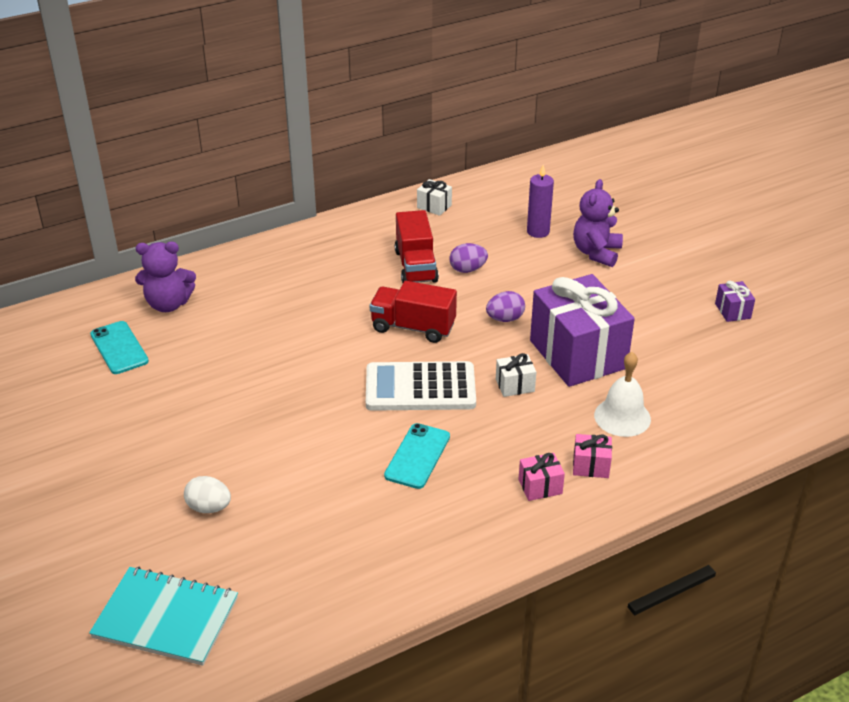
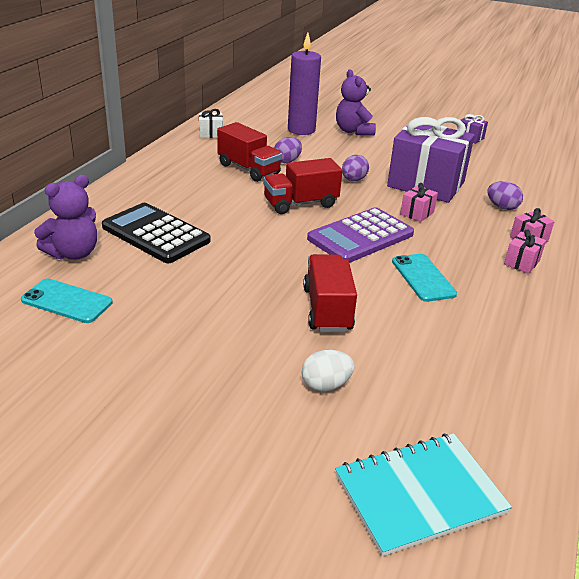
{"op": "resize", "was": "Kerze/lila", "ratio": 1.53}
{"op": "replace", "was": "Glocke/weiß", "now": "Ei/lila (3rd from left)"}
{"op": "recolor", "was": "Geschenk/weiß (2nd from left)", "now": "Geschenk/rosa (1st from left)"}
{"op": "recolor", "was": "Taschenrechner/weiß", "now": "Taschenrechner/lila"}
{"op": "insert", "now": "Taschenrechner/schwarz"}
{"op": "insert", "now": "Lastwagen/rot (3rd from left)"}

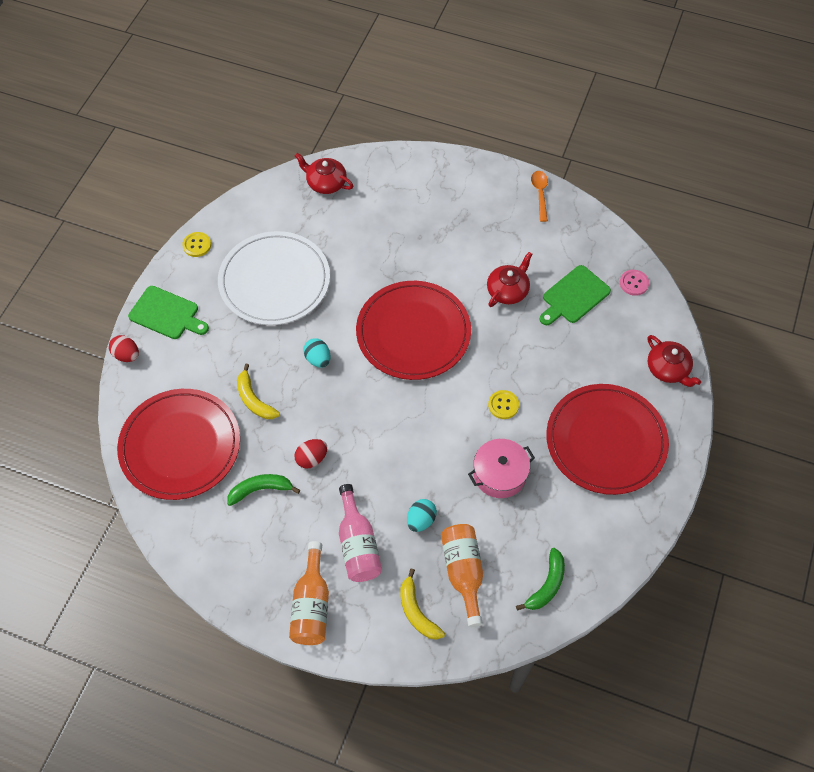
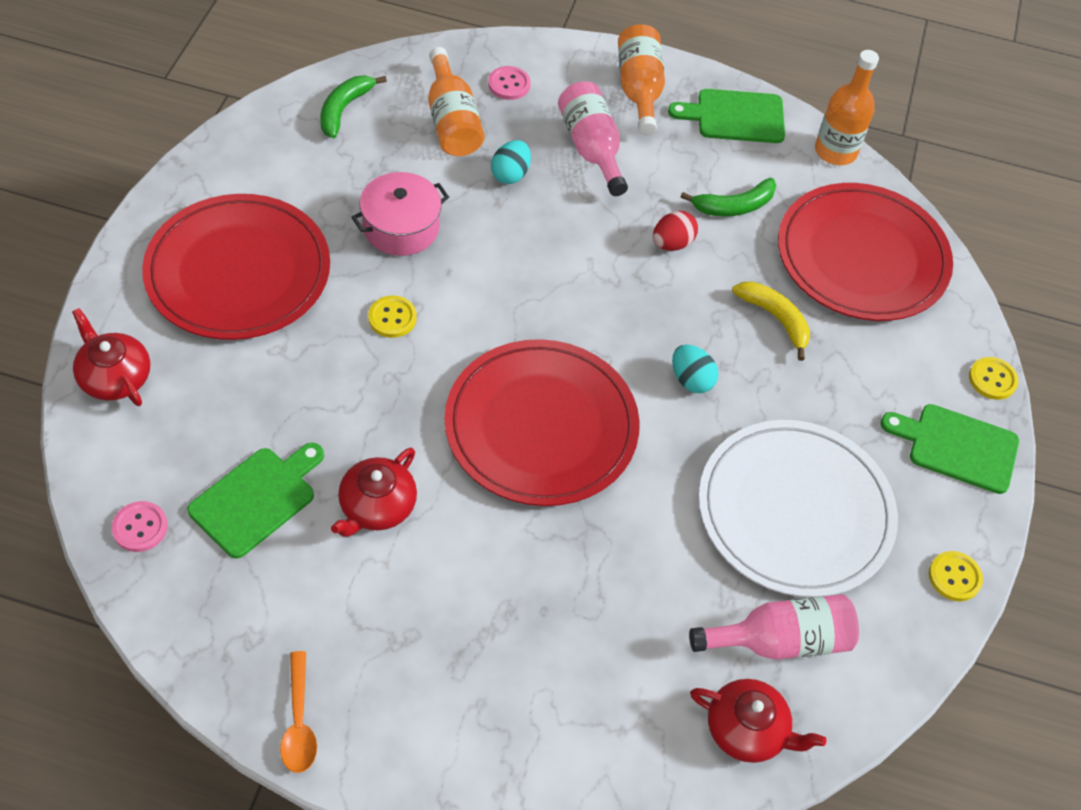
{"op": "replace", "was": "Ei/rot (1st from left)", "now": "Knopf/gelb (3rd from left)"}
{"op": "replace", "was": "Banane/gelb (2nd from left)", "now": "Knopf/rosa (2nd from left)"}
{"op": "insert", "now": "Flasche/orange (3rd from left)"}
{"op": "insert", "now": "Schneidebrett/grün (2nd from left)"}
{"op": "insert", "now": "Flasche/rosa (2nd from left)"}

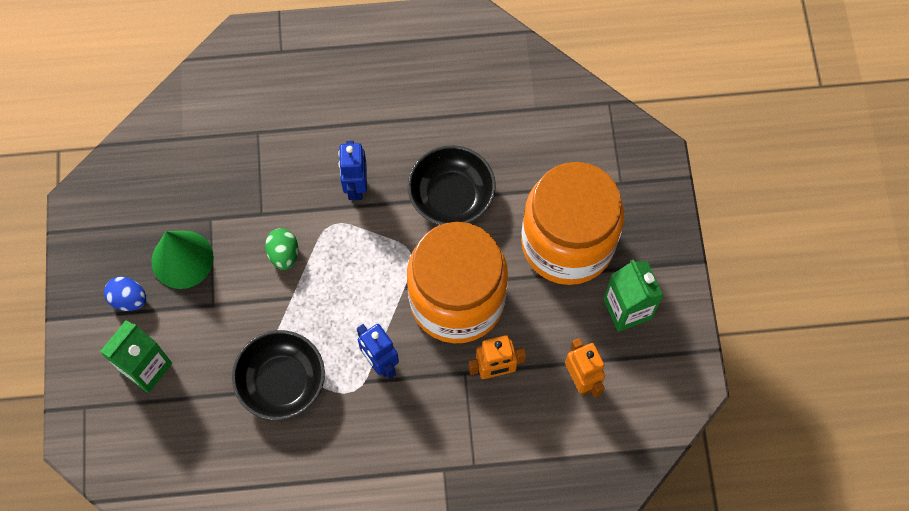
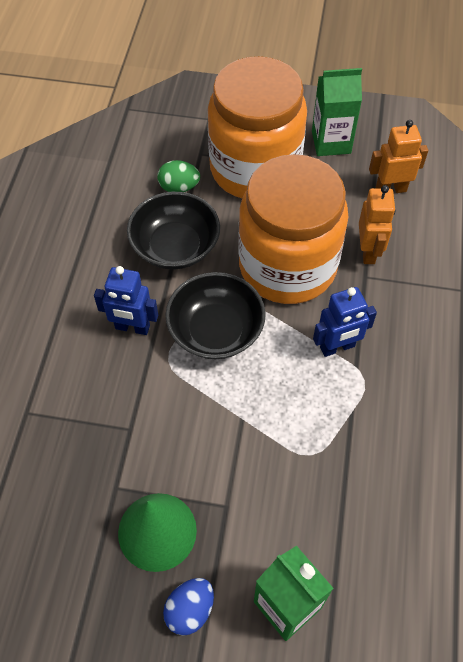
{"op": "move", "was": "Ei/grün"}
{"op": "move", "was": "Schüssel/schwarz (1st from left in the first image)", "now": "Schüssel/schwarz (2nd from left)"}

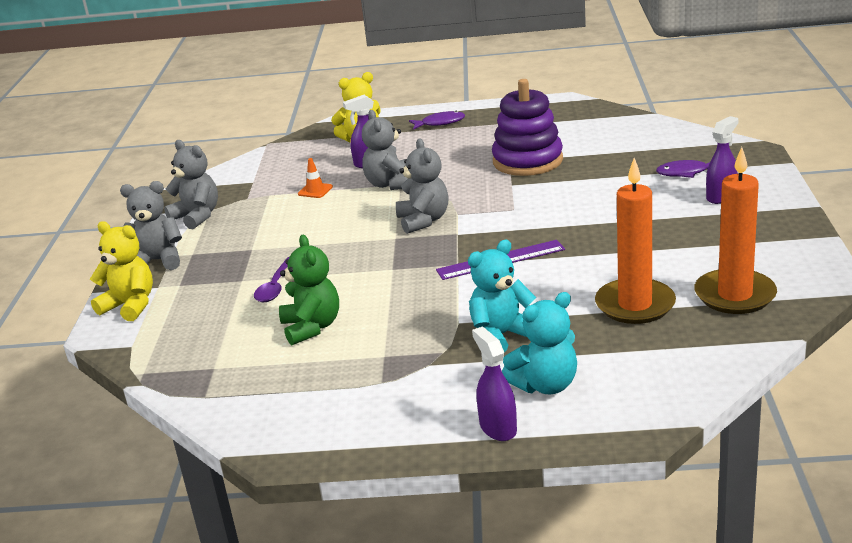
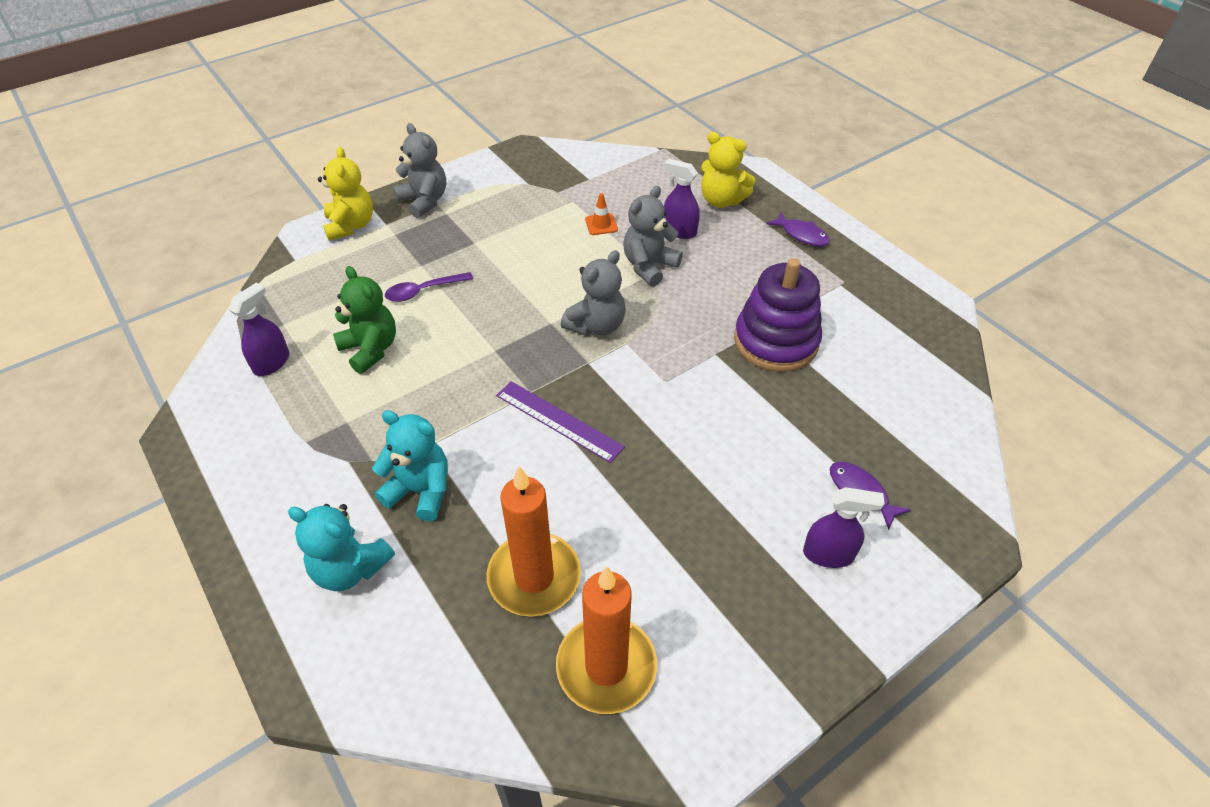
{"op": "delete", "was": "Teddybär/grau (2nd from left)"}
{"op": "rotate", "was": "Teddybär/grün", "clockwise": -75}
{"op": "move", "was": "Sprühflasche/lila (2nd from left in the first image)", "now": "Sprühflasche/lila (1st from left)"}

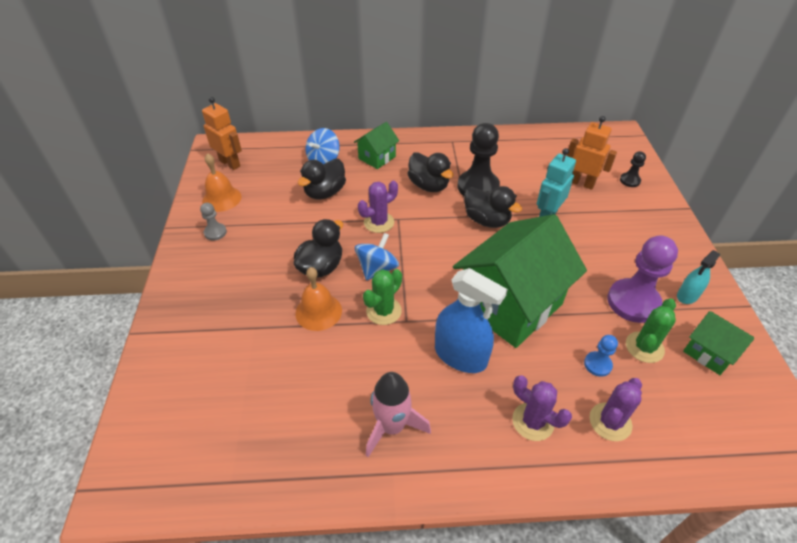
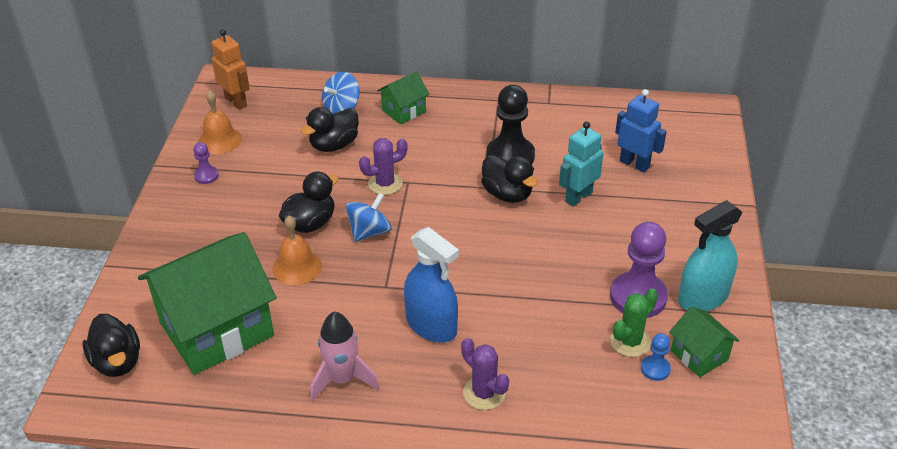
{"op": "recolor", "was": "Roboter/orange (2nd from left)", "now": "Roboter/blau"}
{"op": "delete", "was": "Bauer/schwarz (2nd from left)"}
{"op": "move", "was": "Ente/schwarz (3rd from left in the first image)", "now": "Ente/schwarz (1st from left)"}
{"op": "recolor", "was": "Bauer/grau", "now": "Bauer/lila (1st from left)"}
{"op": "move", "was": "Haus/grün (2nd from left in the first image)", "now": "Haus/grün (1st from left)"}
{"op": "resize", "was": "Sprühflasche/türkis", "ratio": 1.79}
{"op": "delete", "was": "Kaktus/grün (1st from left)"}
{"op": "move", "was": "Bauer/blau"}
{"op": "delete", "was": "Kaktus/lila (3rd from left)"}

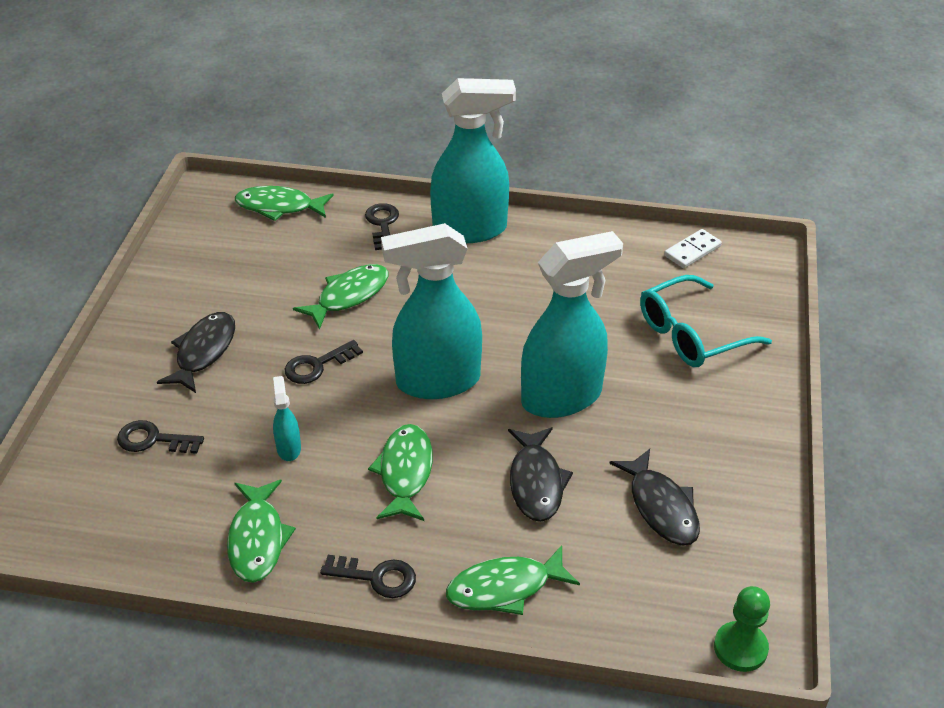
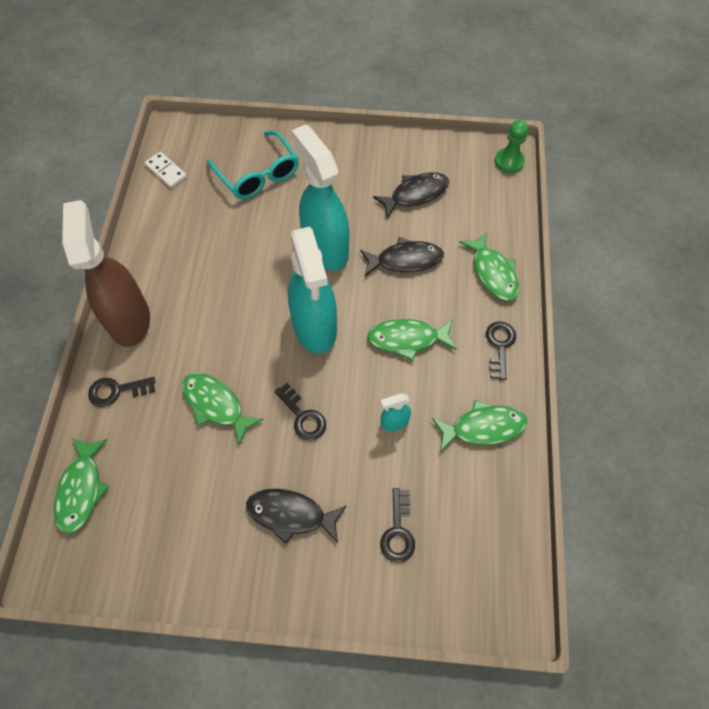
{"op": "recolor", "was": "Sprühflasche/türkis (3rd from left)", "now": "Sprühflasche/braun"}

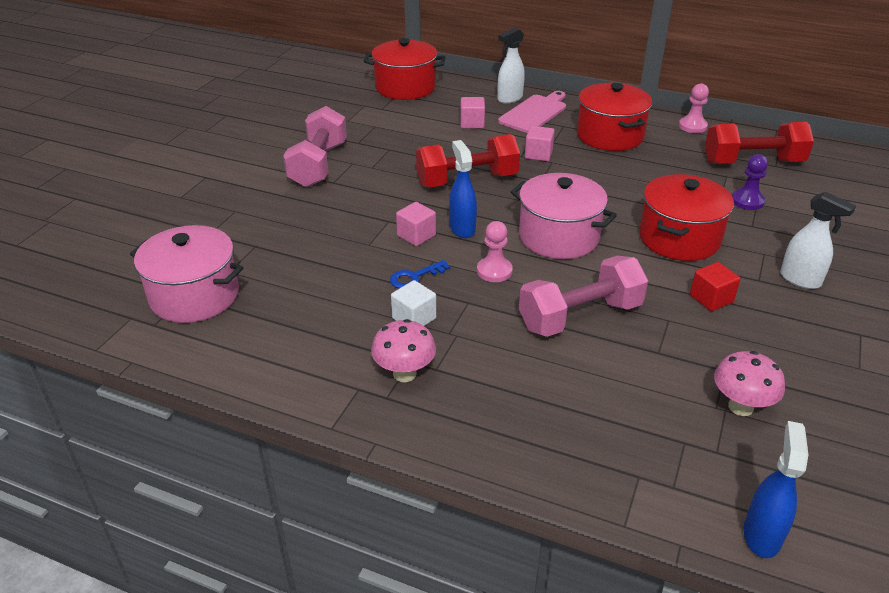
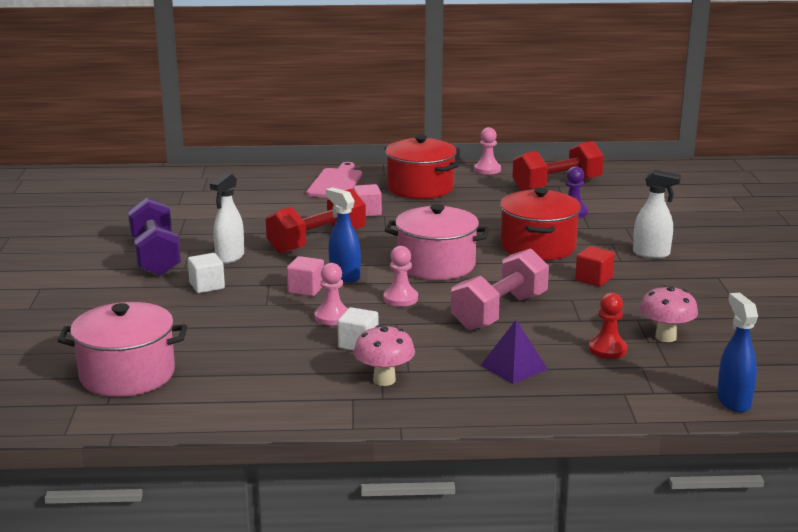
{"op": "move", "was": "Sprühflasche/weiß (1st from left)"}
{"op": "delete", "was": "Kochtopf/rot (1st from left)"}
{"op": "delete", "was": "Kubus/rosa (2nd from left)"}
{"op": "recolor", "was": "Hantel/rosa (1st from left)", "now": "Hantel/lila"}
{"op": "replace", "was": "Schlüssel/blau", "now": "Bauer/rosa (1st from left)"}
{"op": "insert", "now": "Kubus/weiß (1st from left)"}
{"op": "insert", "now": "Bauer/rot"}
{"op": "insert", "now": "Pyramide/lila"}

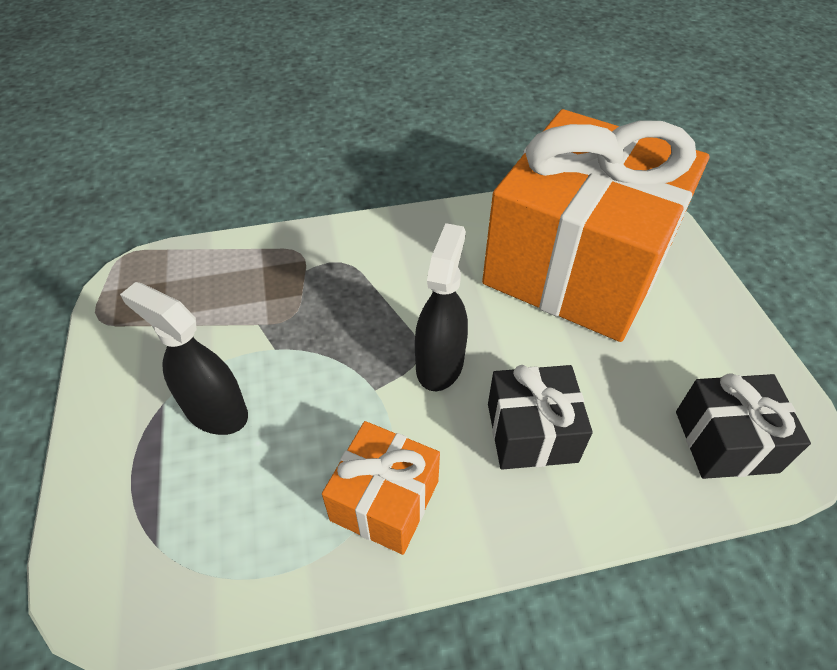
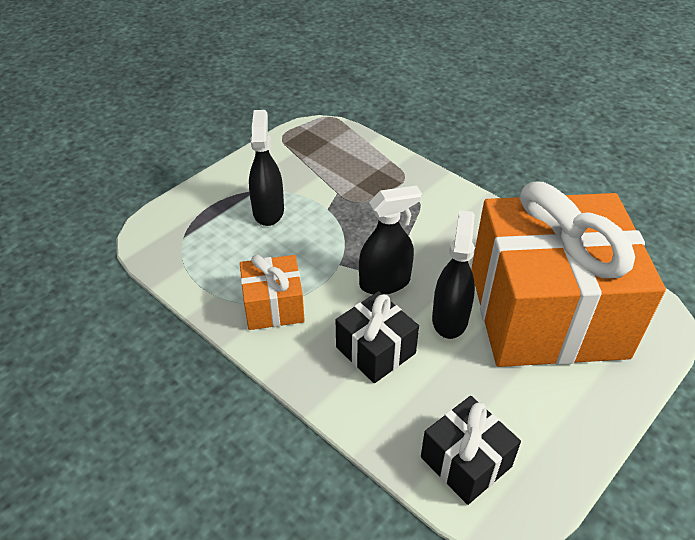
{"op": "insert", "now": "Sprühflasche/schwarz (3rd from left)"}

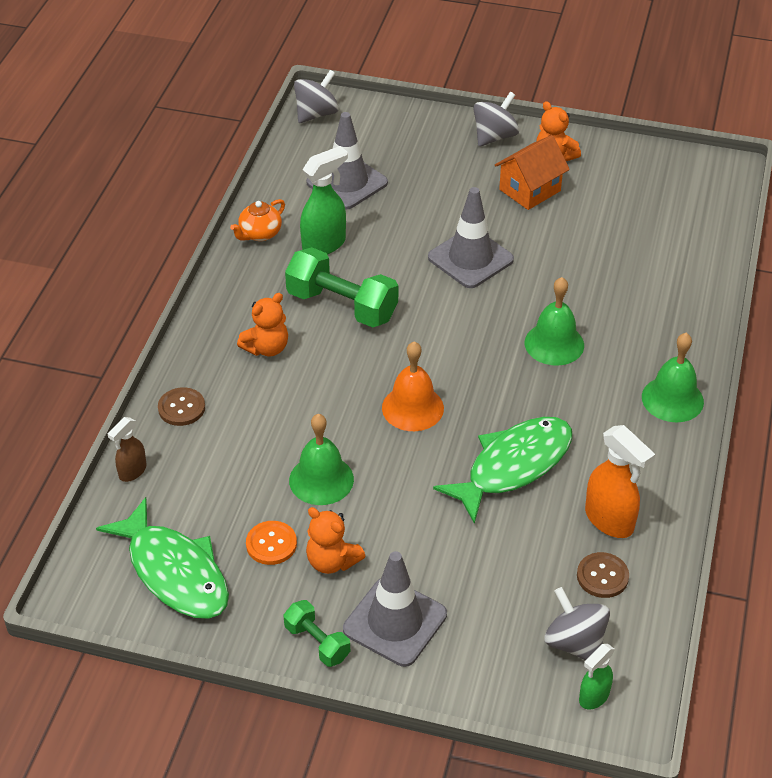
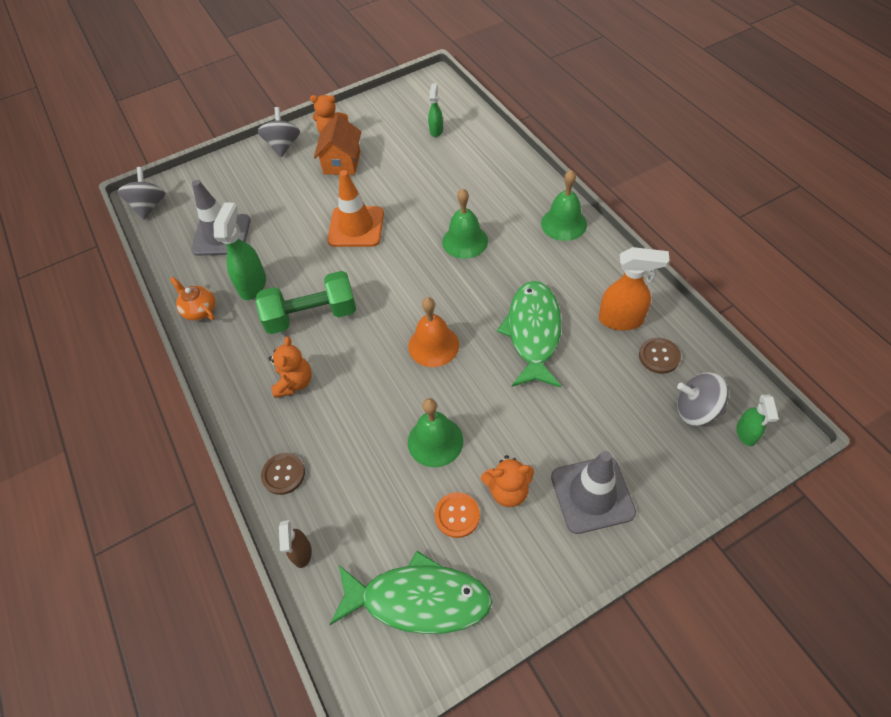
{"op": "recolor", "was": "Leitkegel/grau (3rd from left)", "now": "Leitkegel/orange"}
{"op": "rotate", "was": "Teekanne/orange", "clockwise": 135}
{"op": "delete", "was": "Hantel/grün (1st from left)"}
{"op": "insert", "now": "Sprühflasche/grün (2nd from left)"}

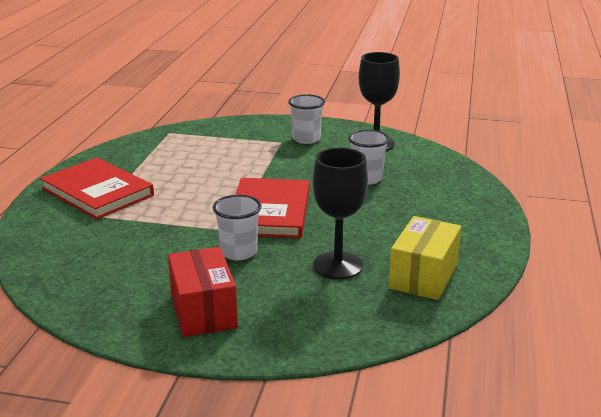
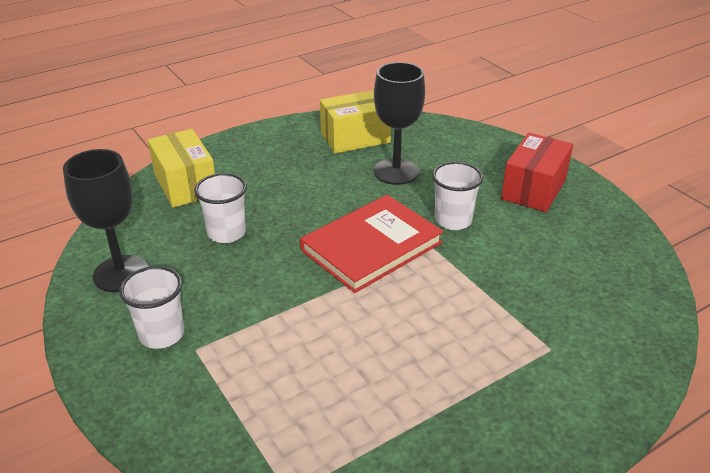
{"op": "delete", "was": "Buch/rot (1st from left)"}
{"op": "insert", "now": "Schachtel/gelb (1st from left)"}

